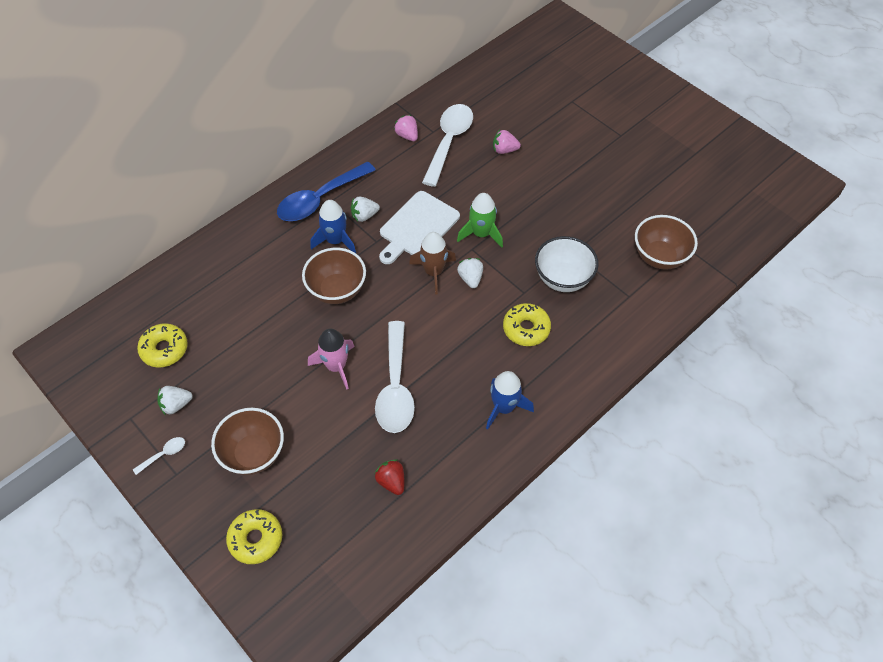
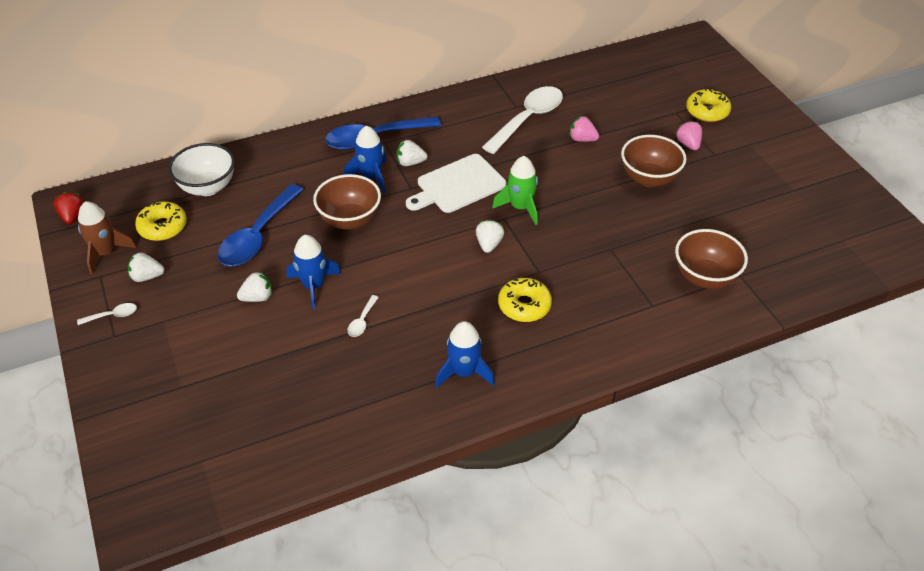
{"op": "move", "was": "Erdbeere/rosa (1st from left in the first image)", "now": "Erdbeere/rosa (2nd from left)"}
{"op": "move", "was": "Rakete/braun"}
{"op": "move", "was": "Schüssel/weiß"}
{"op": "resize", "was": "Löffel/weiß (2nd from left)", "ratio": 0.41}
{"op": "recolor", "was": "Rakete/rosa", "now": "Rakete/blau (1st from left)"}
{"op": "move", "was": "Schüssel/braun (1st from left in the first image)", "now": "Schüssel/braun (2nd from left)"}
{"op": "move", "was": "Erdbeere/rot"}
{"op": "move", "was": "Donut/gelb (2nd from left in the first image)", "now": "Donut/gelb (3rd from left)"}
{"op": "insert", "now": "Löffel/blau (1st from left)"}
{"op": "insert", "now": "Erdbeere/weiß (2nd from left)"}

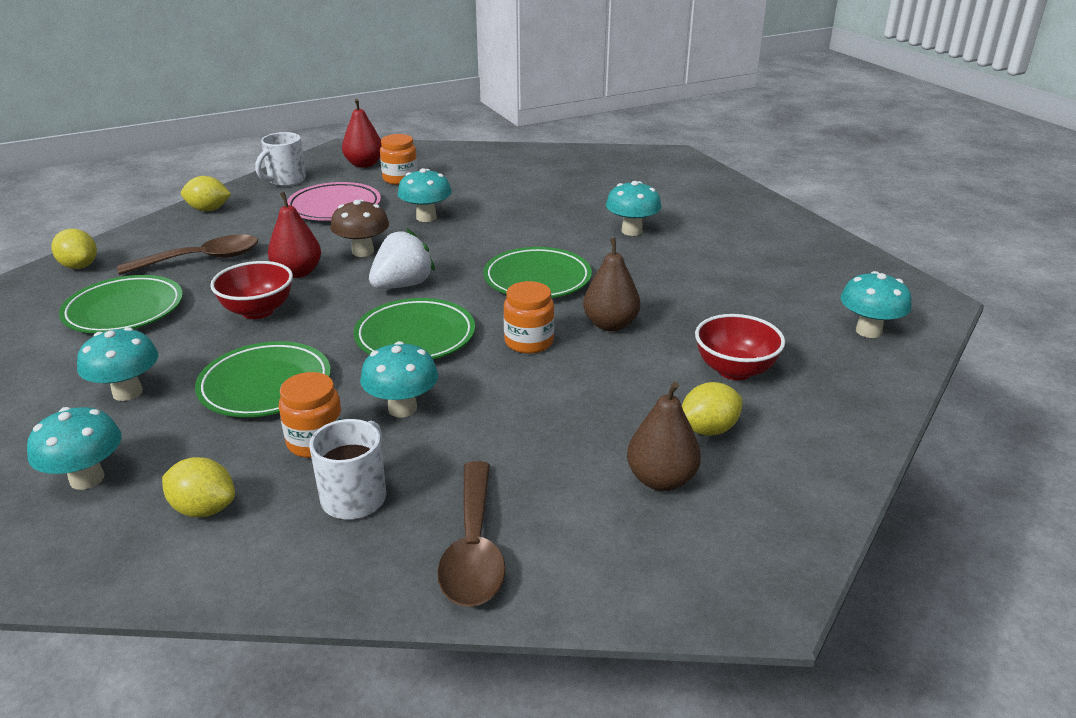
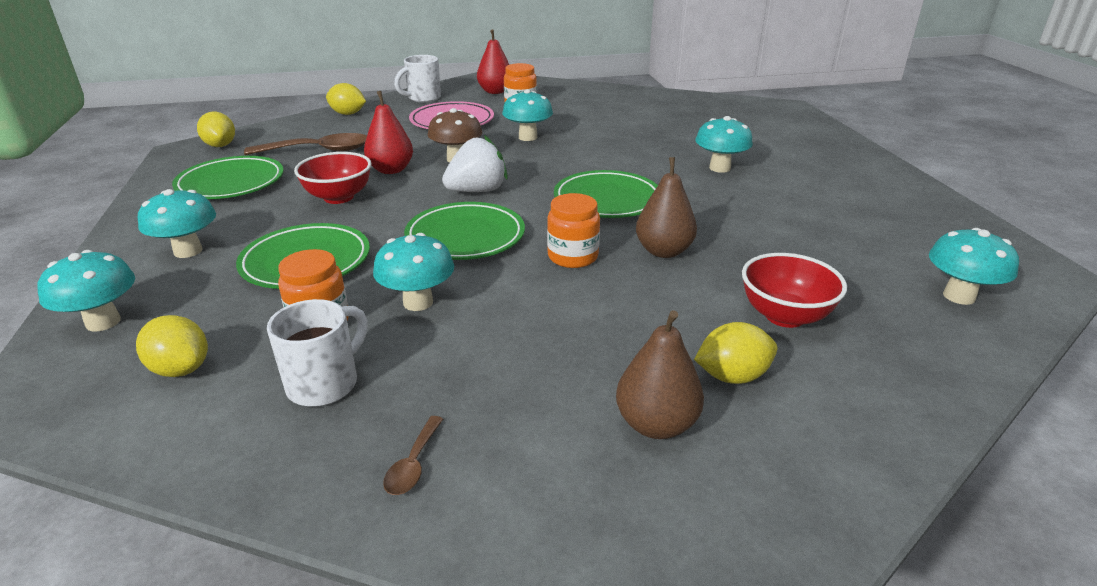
{"op": "resize", "was": "Löffel/braun (2nd from left)", "ratio": 0.46}

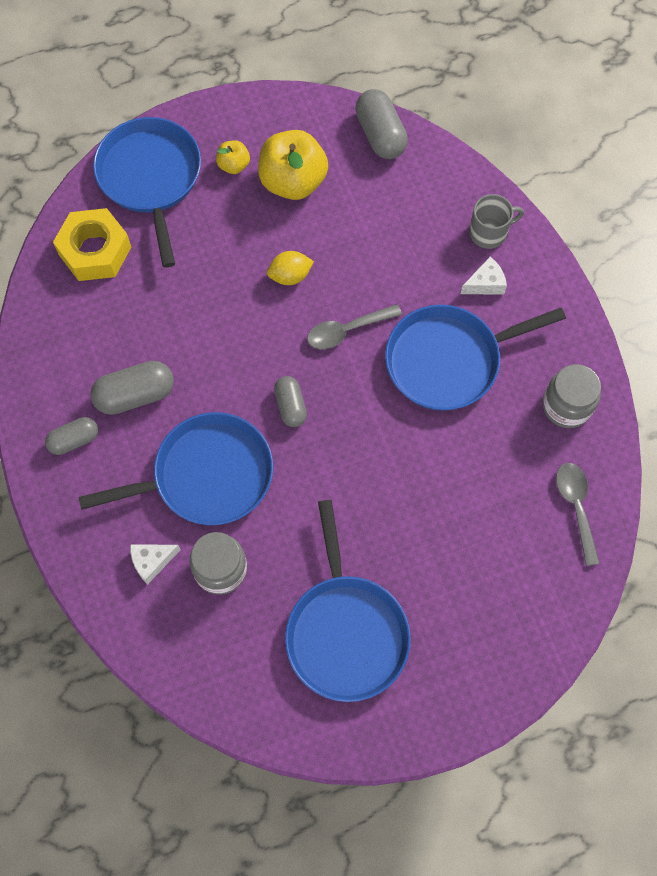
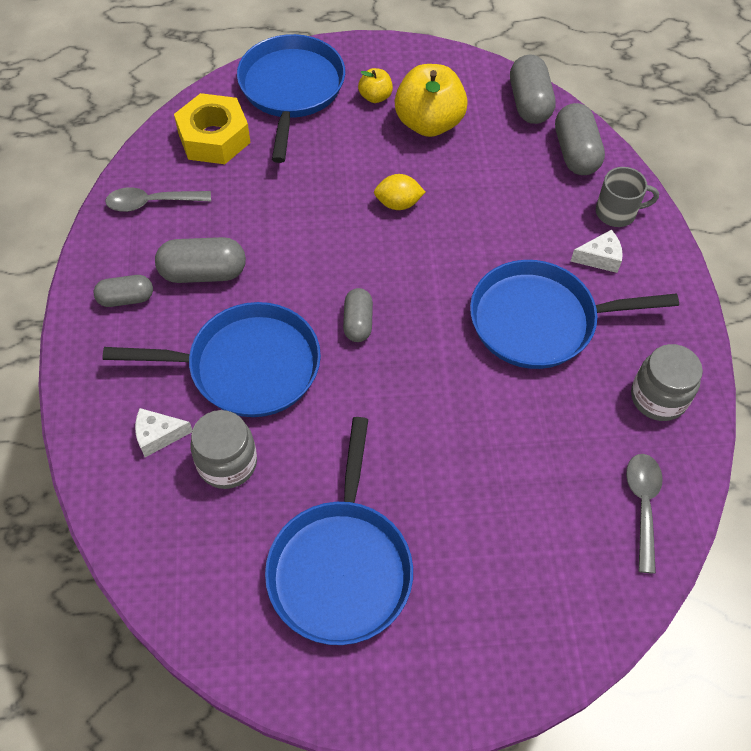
{"op": "move", "was": "Löffel/grau (1st from left)"}
{"op": "insert", "now": "Kapsel/grau (5th from left)"}

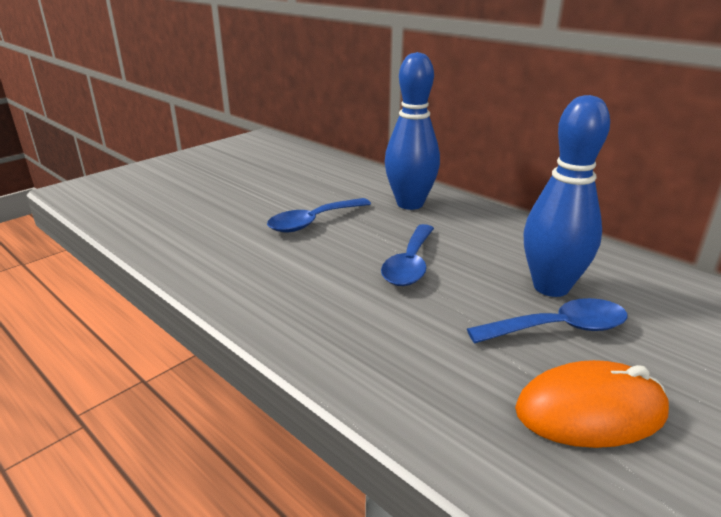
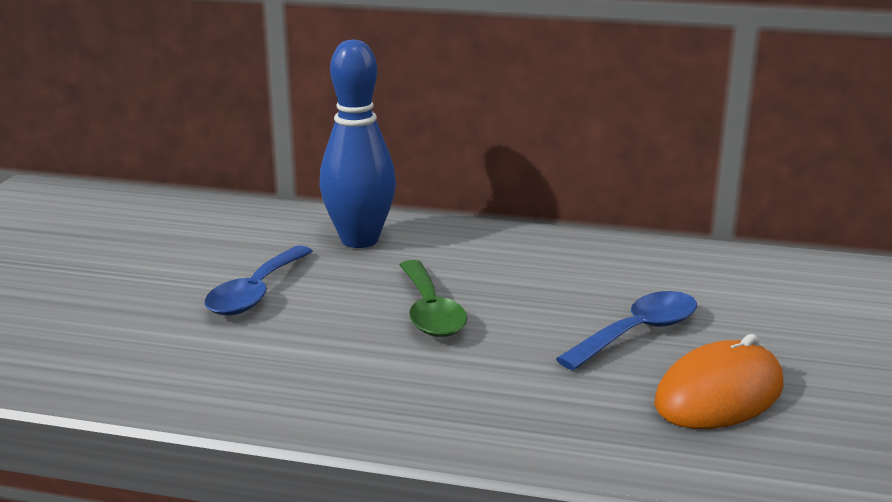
{"op": "delete", "was": "Bowlingkegel/blau (2nd from left)"}
{"op": "recolor", "was": "Löffel/blau (2nd from left)", "now": "Löffel/grün"}

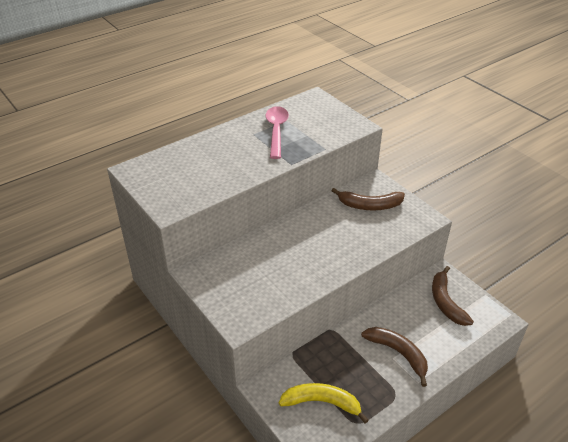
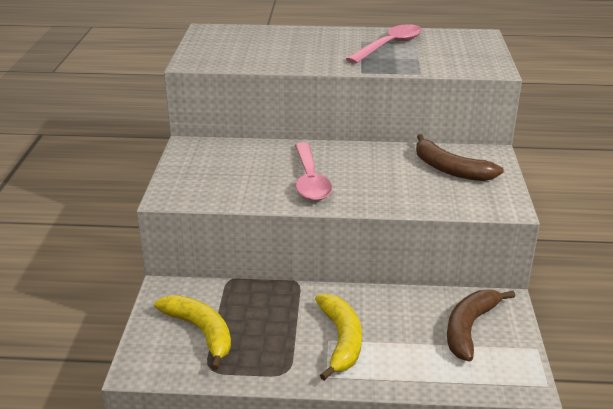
{"op": "recolor", "was": "Banane/braun (2nd from left)", "now": "Banane/gelb (2nd from left)"}
{"op": "insert", "now": "Löffel/rosa (1st from left)"}

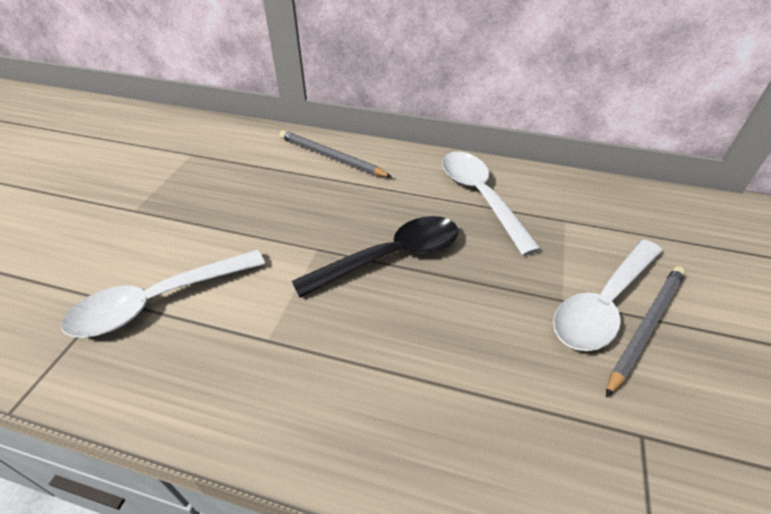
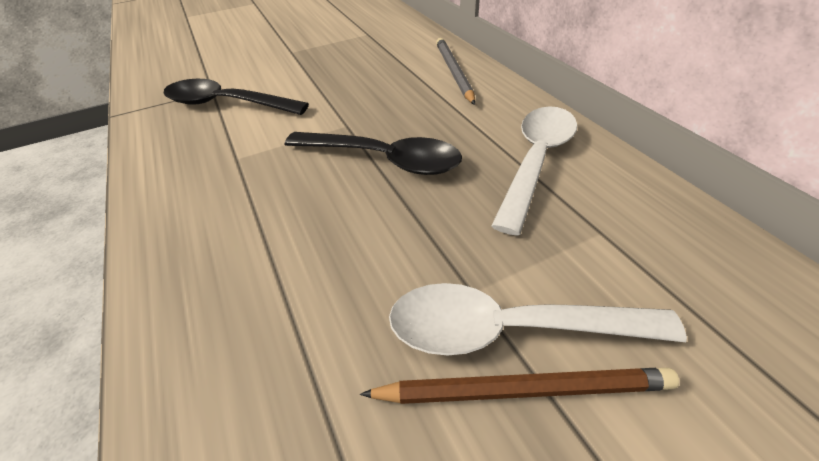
{"op": "recolor", "was": "Löffel/weiß (1st from left)", "now": "Löffel/schwarz (1st from left)"}
{"op": "recolor", "was": "Bleistift/grau (2nd from left)", "now": "Bleistift/braun"}

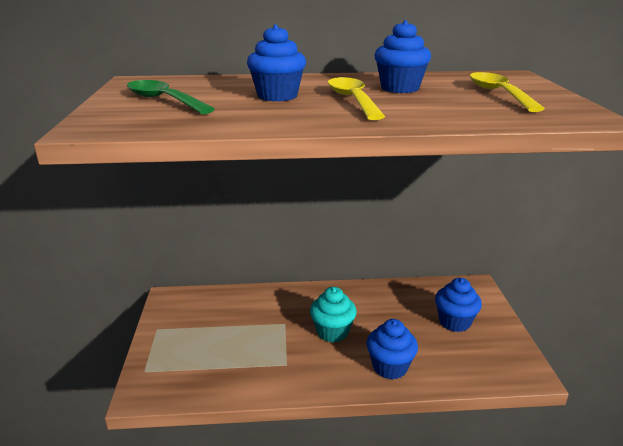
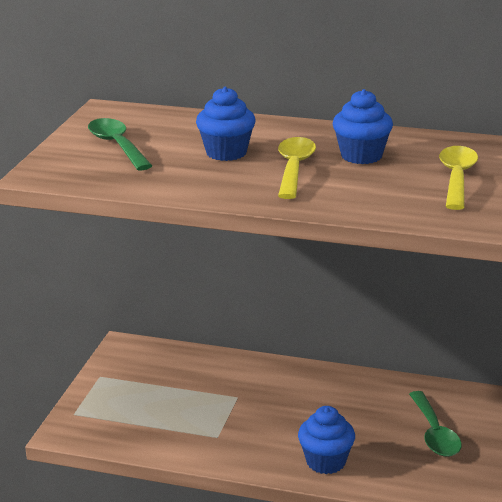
{"op": "replace", "was": "Muffin/blau (4th from left)", "now": "Löffel/grün (2nd from left)"}
{"op": "delete", "was": "Muffin/türkis"}

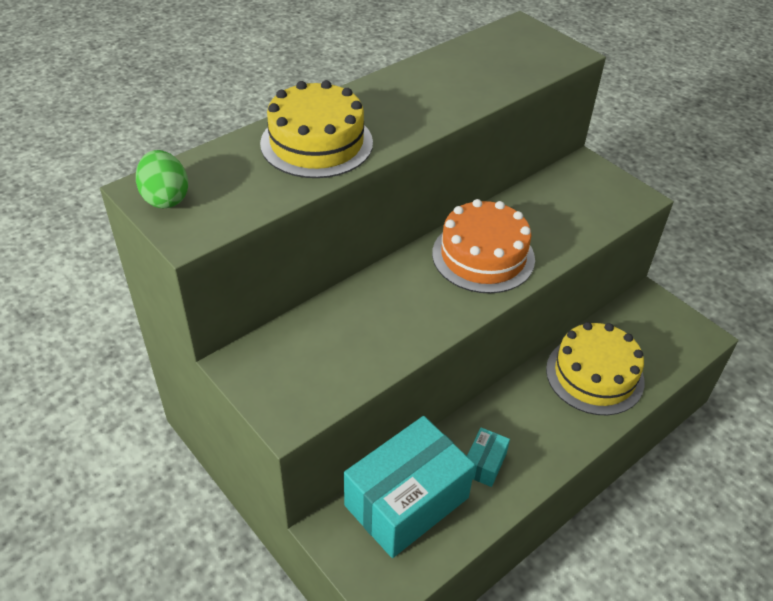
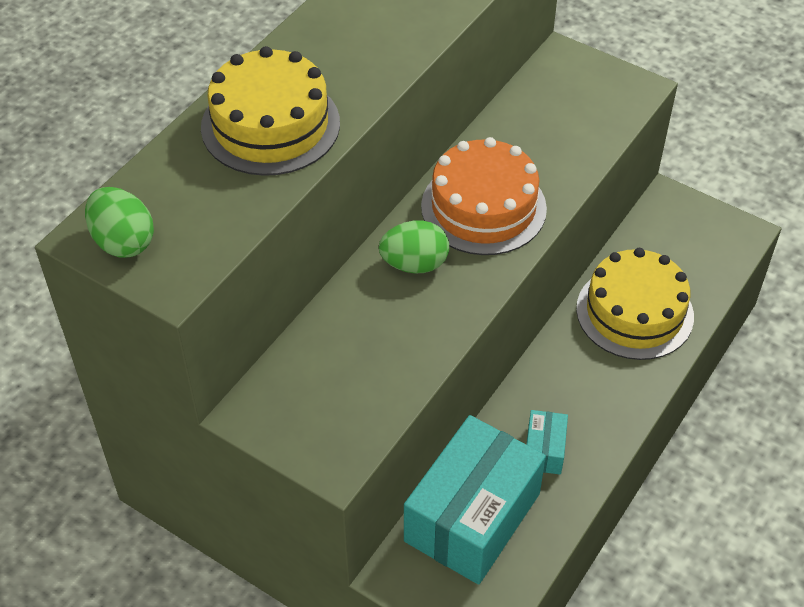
{"op": "insert", "now": "Ei/grün (2nd from left)"}

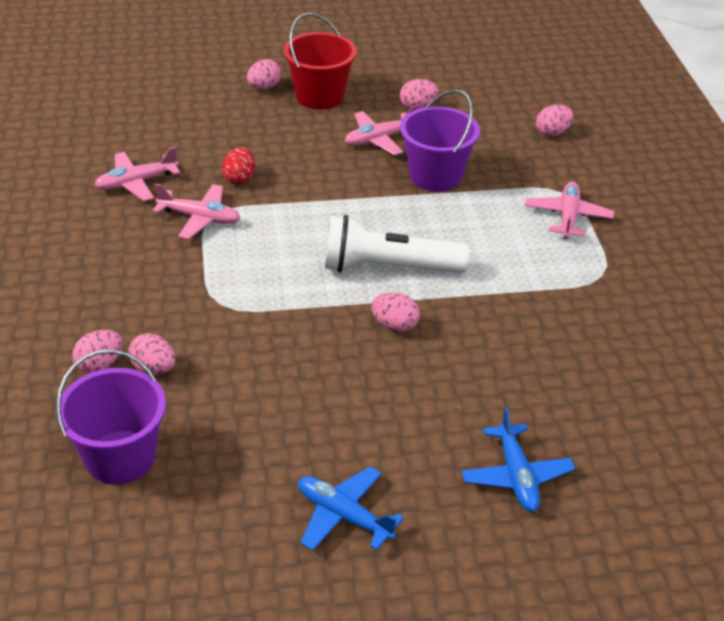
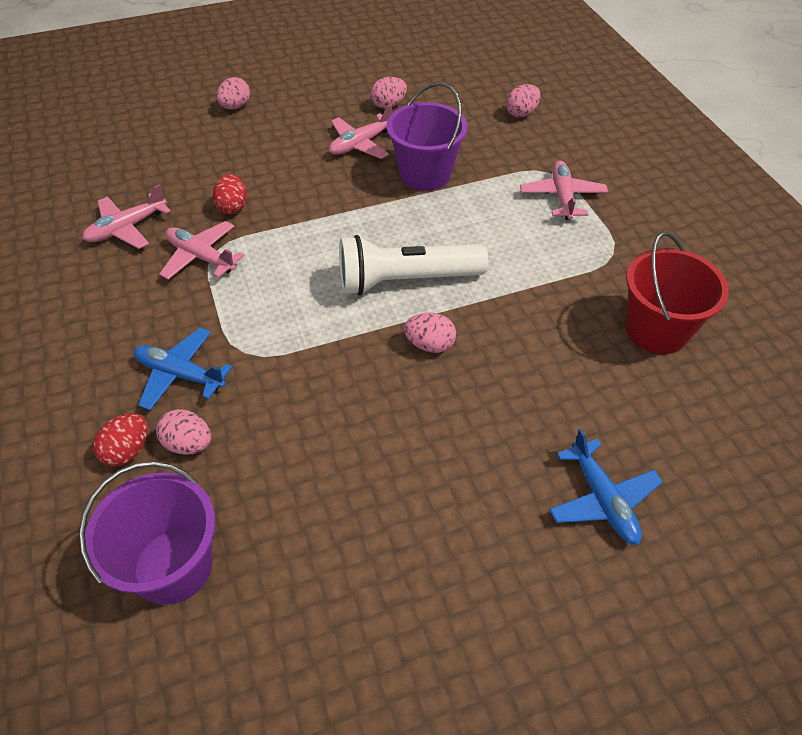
{"op": "move", "was": "Eimer/rot"}
{"op": "rotate", "was": "Flugzeug/rosa (2nd from left)", "clockwise": -150}
{"op": "recolor", "was": "Ei/rosa (1st from left)", "now": "Ei/rot (1st from left)"}
{"op": "move", "was": "Flugzeug/blau (1st from left)"}

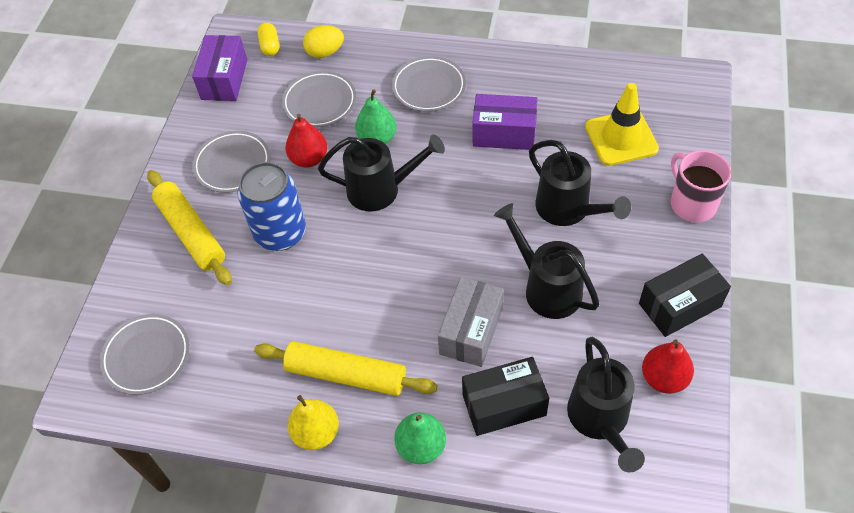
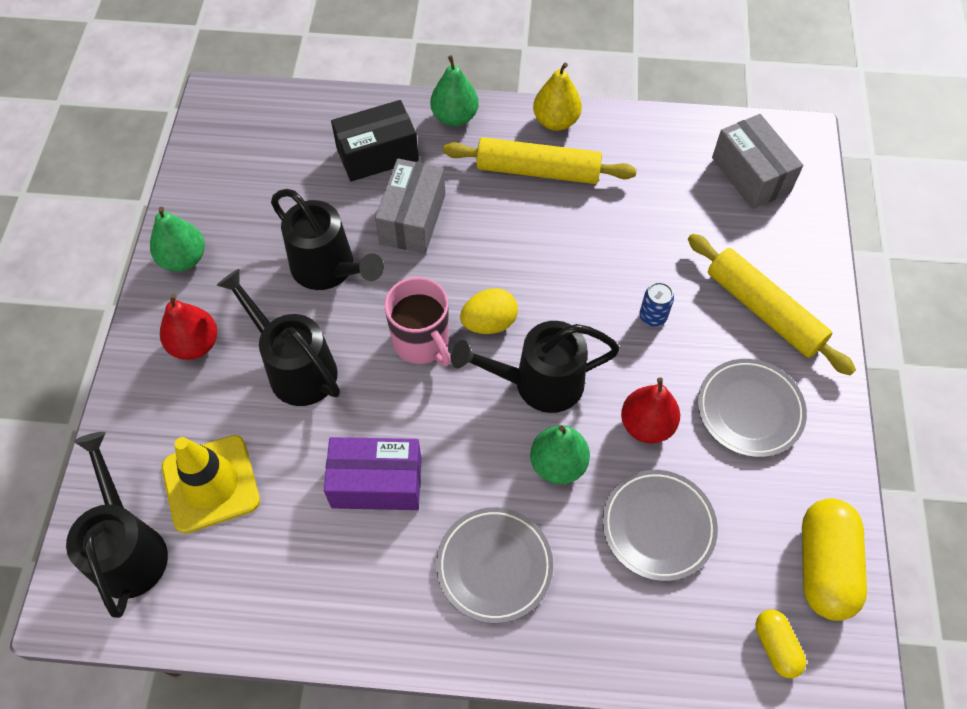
{"op": "move", "was": "Ei/gelb"}
{"op": "replace", "was": "Schachtel/lila (1st from left)", "now": "Kapsel/gelb (2nd from left)"}
{"op": "move", "was": "Tasse/rosa"}
{"op": "resize", "was": "Dose/blau", "ratio": 0.43}
{"op": "replace", "was": "Schachtel/schwarz (2nd from left)", "now": "Birne/grün (1st from left)"}
{"op": "replace", "was": "Teller/grau (1st from left)", "now": "Schachtel/grau (2nd from left)"}
{"op": "move", "was": "Gießkanne/schwarz (4th from left in the first image)", "now": "Gießkanne/schwarz (1st from left)"}
{"op": "move", "was": "Birne/rot (2nd from left in the first image)", "now": "Birne/rot (1st from left)"}

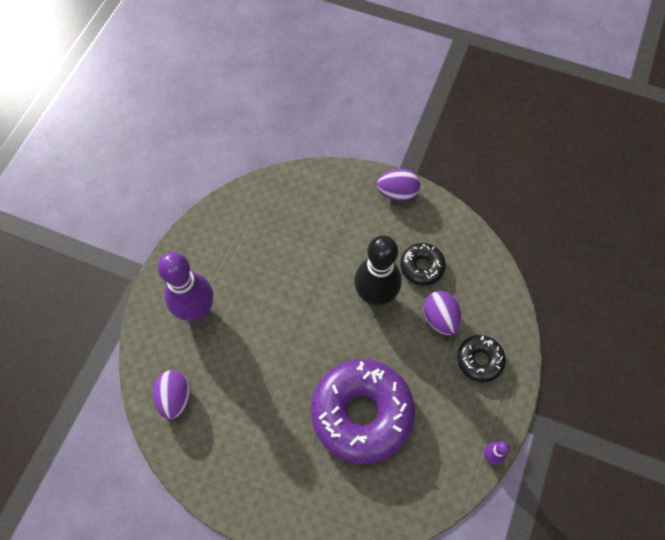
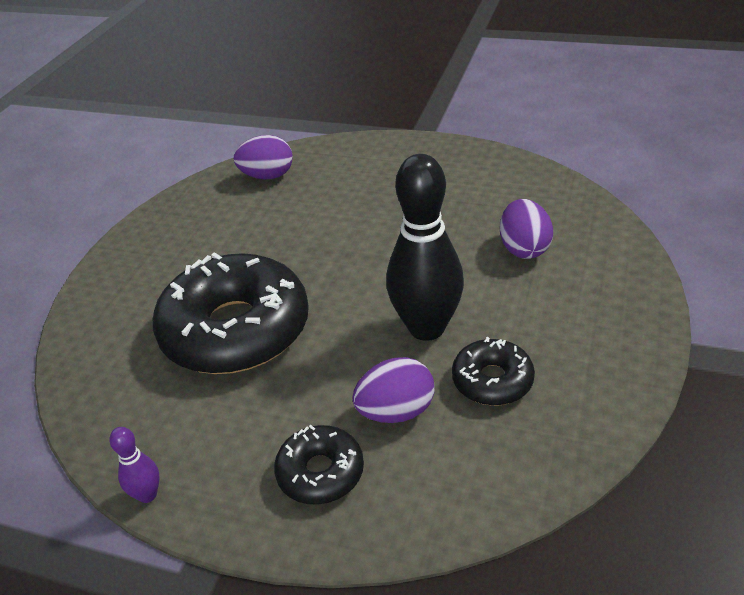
{"op": "move", "was": "Ei/lila (2nd from left in the first image)", "now": "Ei/lila (3rd from left)"}
{"op": "delete", "was": "Bowlingkegel/lila (1st from left)"}
{"op": "recolor", "was": "Donut/lila", "now": "Donut/schwarz (1st from left)"}

